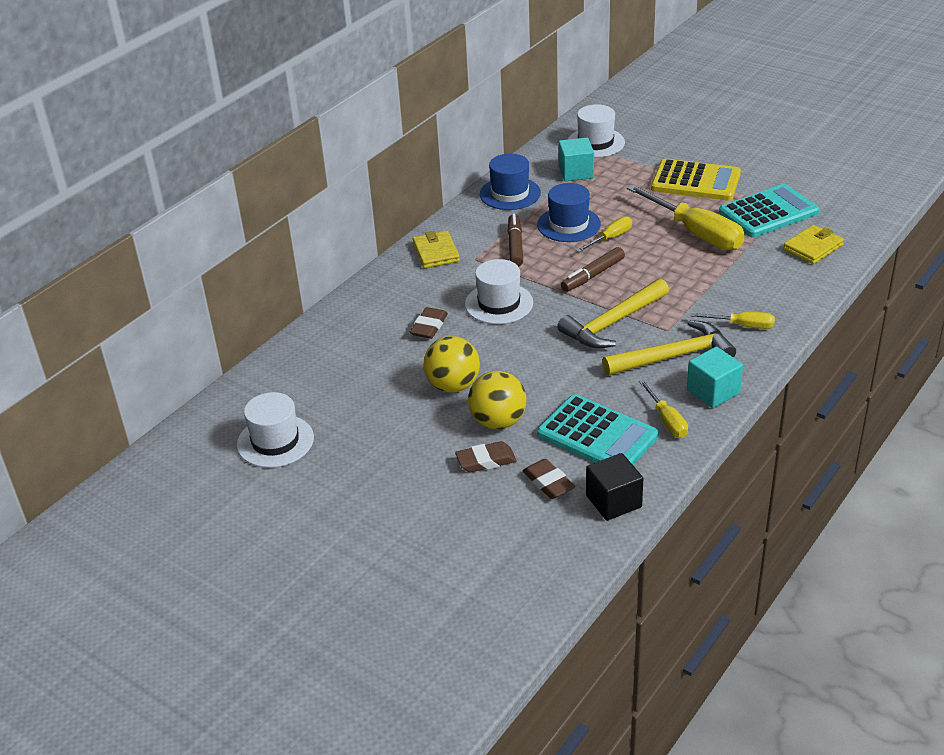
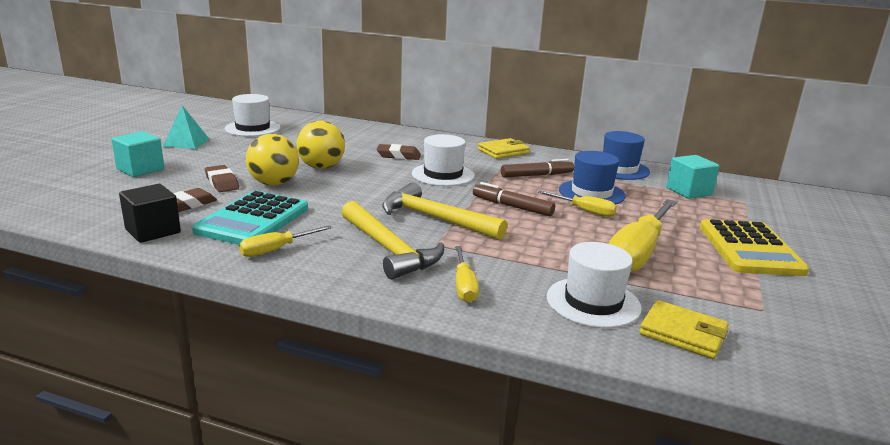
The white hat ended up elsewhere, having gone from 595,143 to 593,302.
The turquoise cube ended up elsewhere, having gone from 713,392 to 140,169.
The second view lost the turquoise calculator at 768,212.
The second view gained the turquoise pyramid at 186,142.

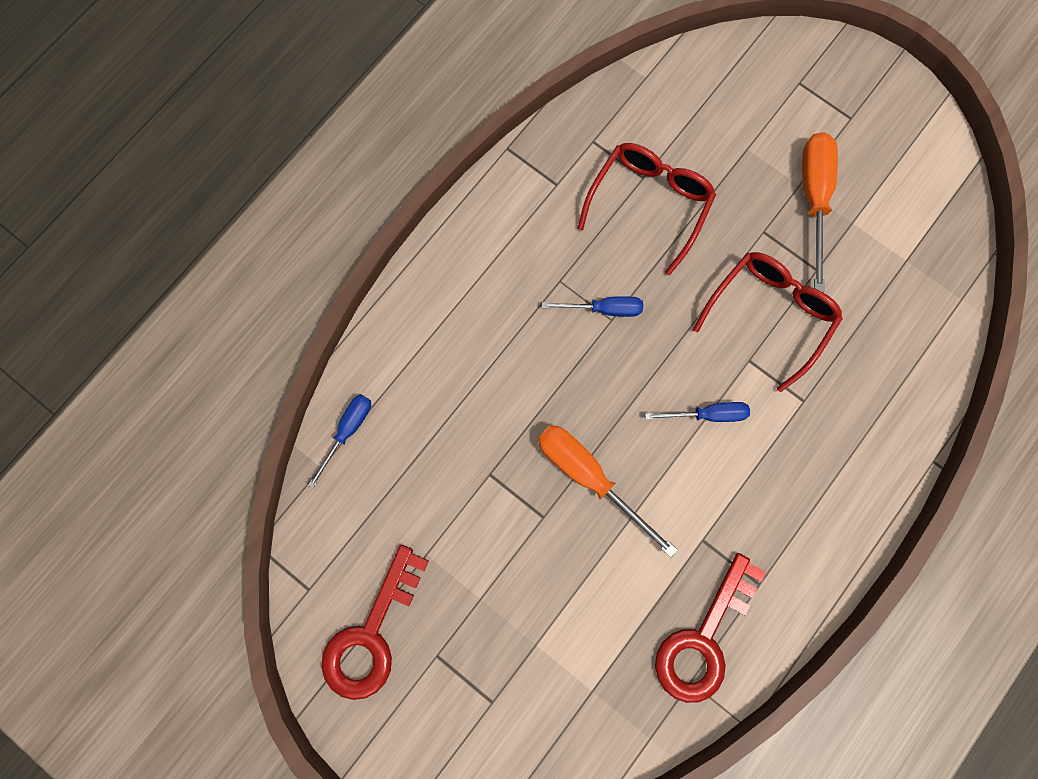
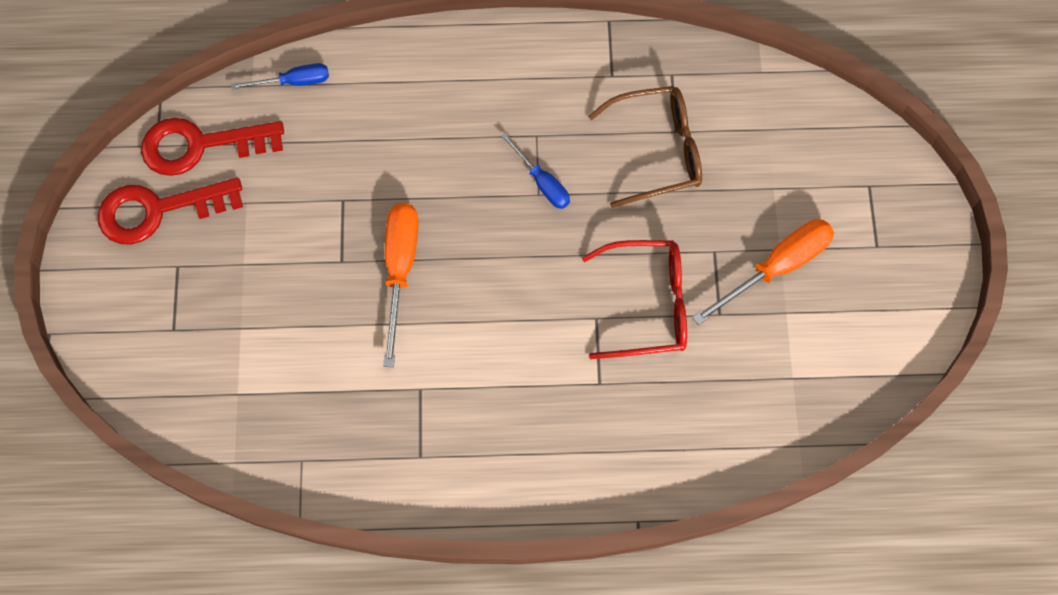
What was the red glasses at 649,203 turned into the brown glasses at 658,151.
The second view lost the blue screwdriver at 707,414.
The red key ended up elsewhere, having gone from 703,639 to 200,145.

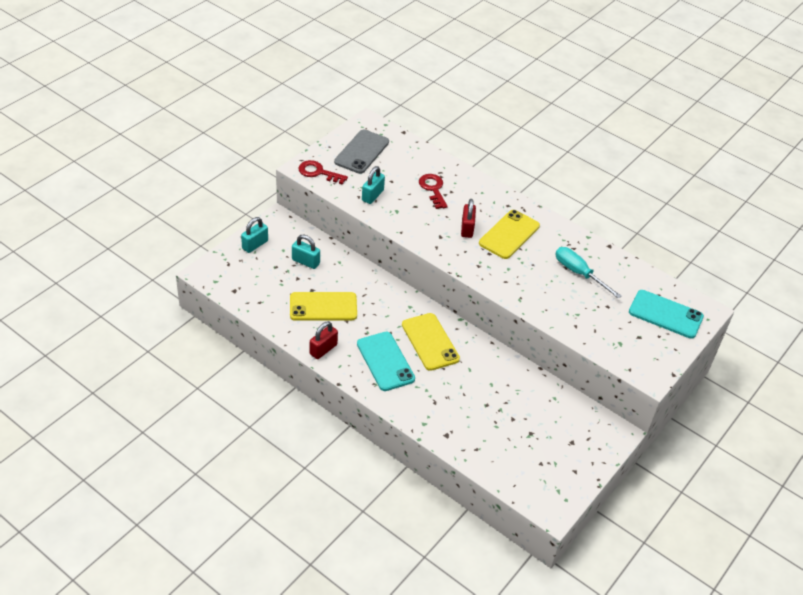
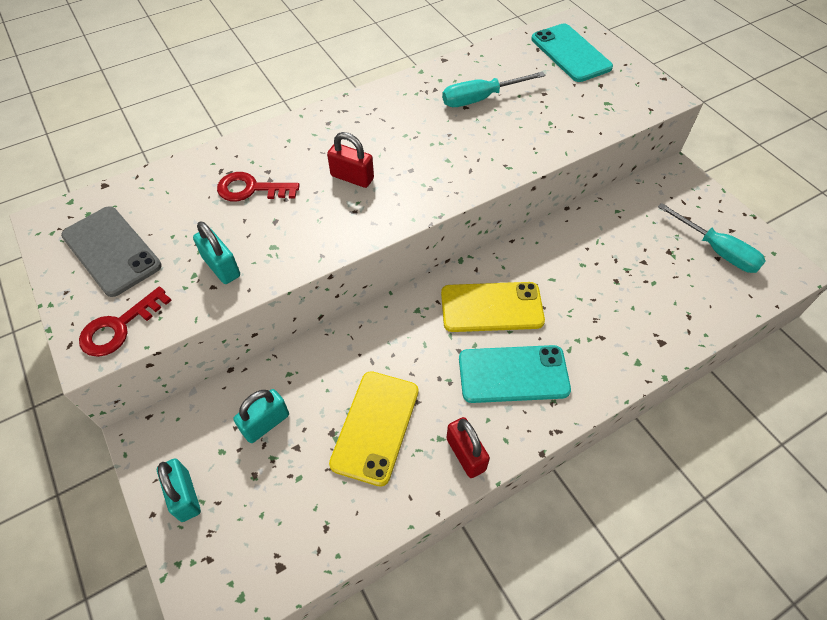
The second view lost the yellow phone at 509,234.
The turquoise phone at 665,314 ended up facing another way, 75 degrees counterclockwise from before.
The second view gained the turquoise screwdriver at 716,250.

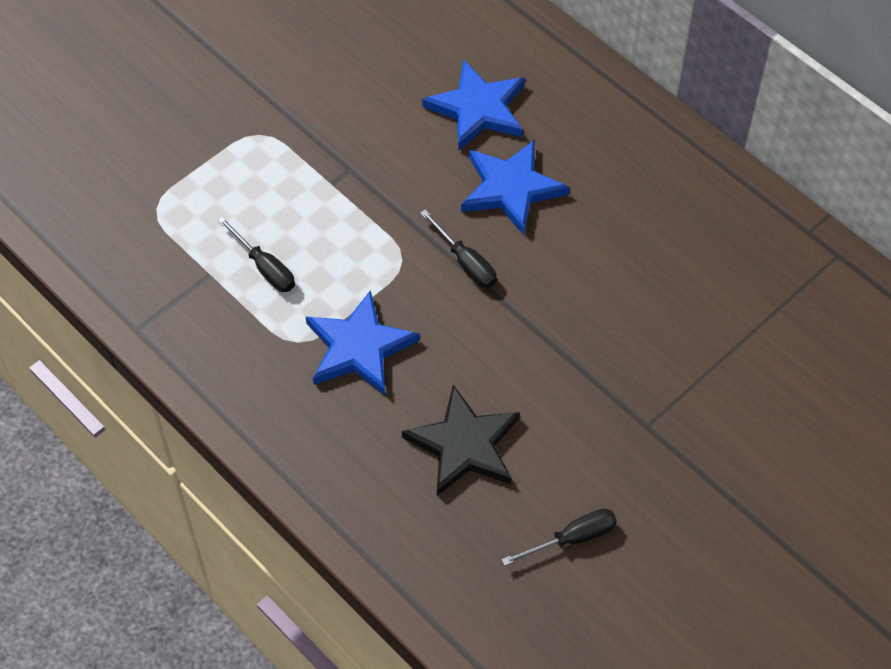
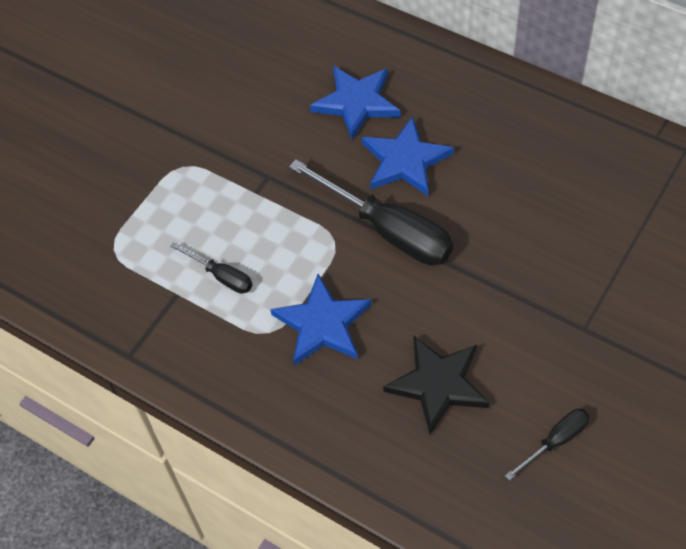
The size of the black screwdriver at 465,262 changed by a factor of 2.01.

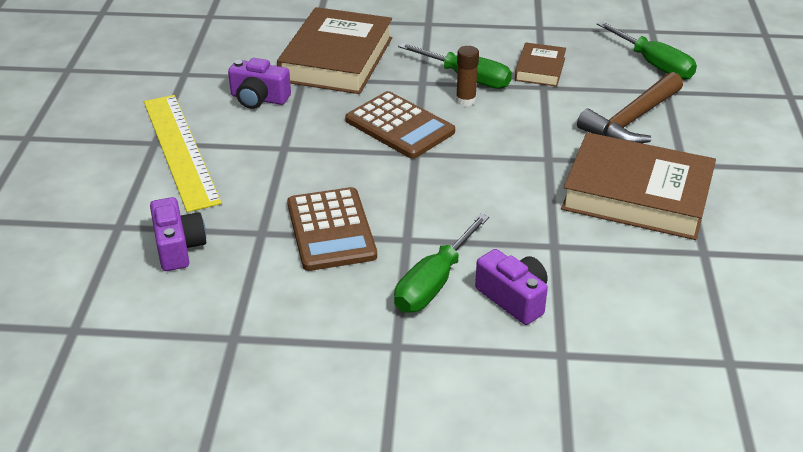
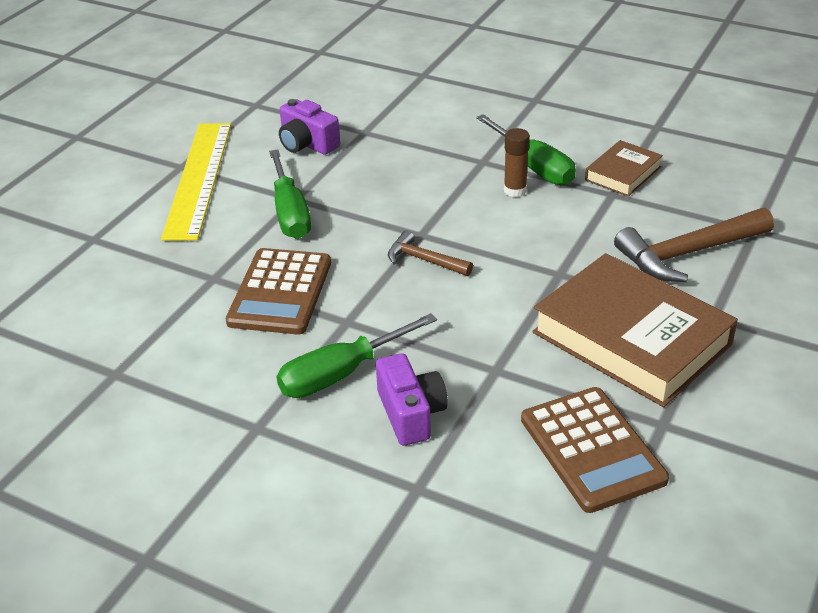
The second view lost the purple camera at 178,247.
The second view lost the brown book at 337,59.
The brown calculator ended up elsewhere, having gone from 400,126 to 592,449.
The green screwdriver ended up elsewhere, having gone from 653,64 to 290,212.
The second view gained the brown hammer at 424,260.

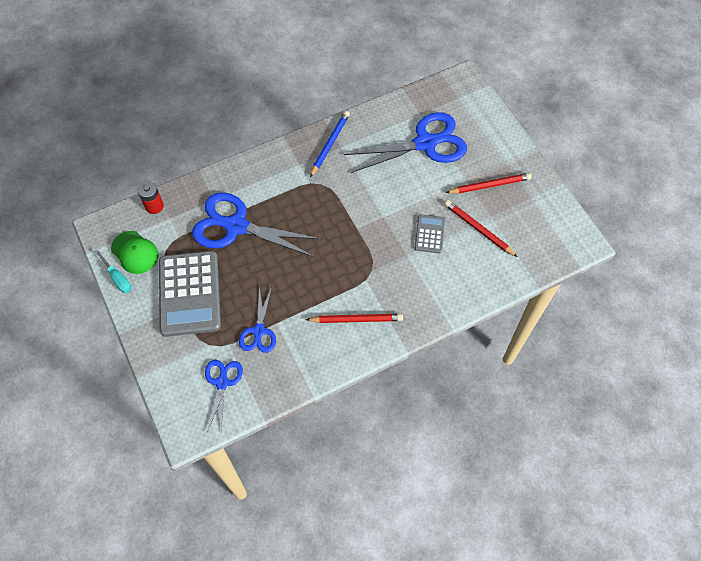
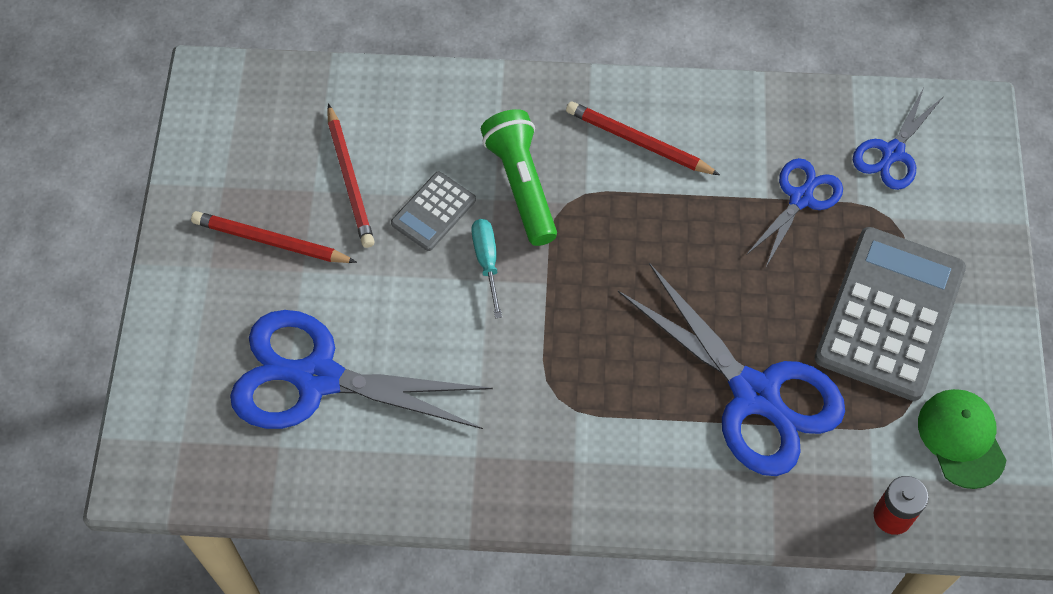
The turquoise screwdriver ended up elsewhere, having gone from 118,278 to 487,261.
The second view lost the blue pencil at 330,144.
The second view gained the green flashlight at 521,185.

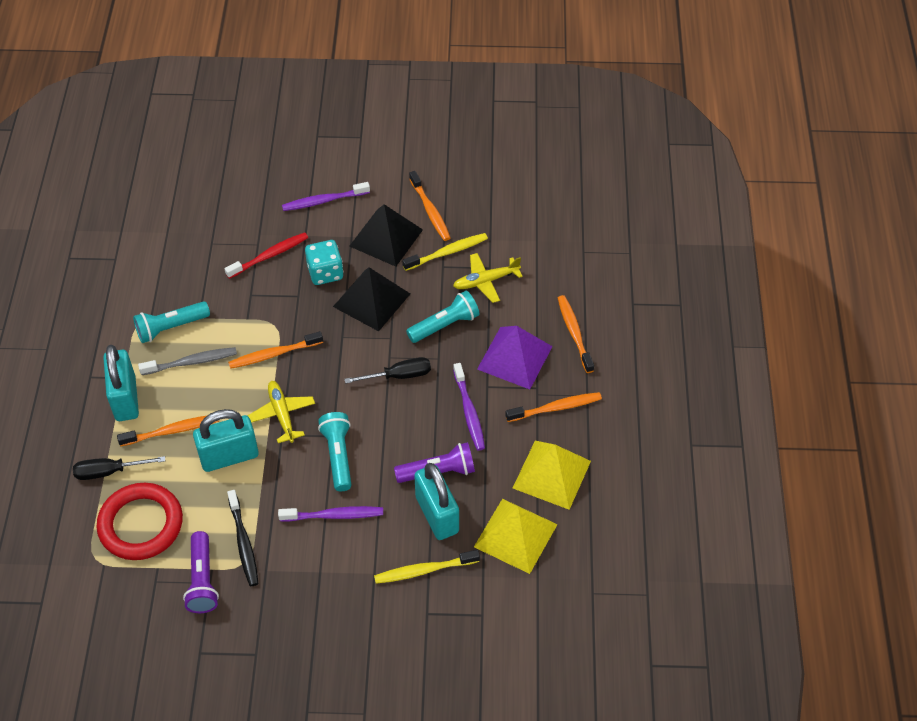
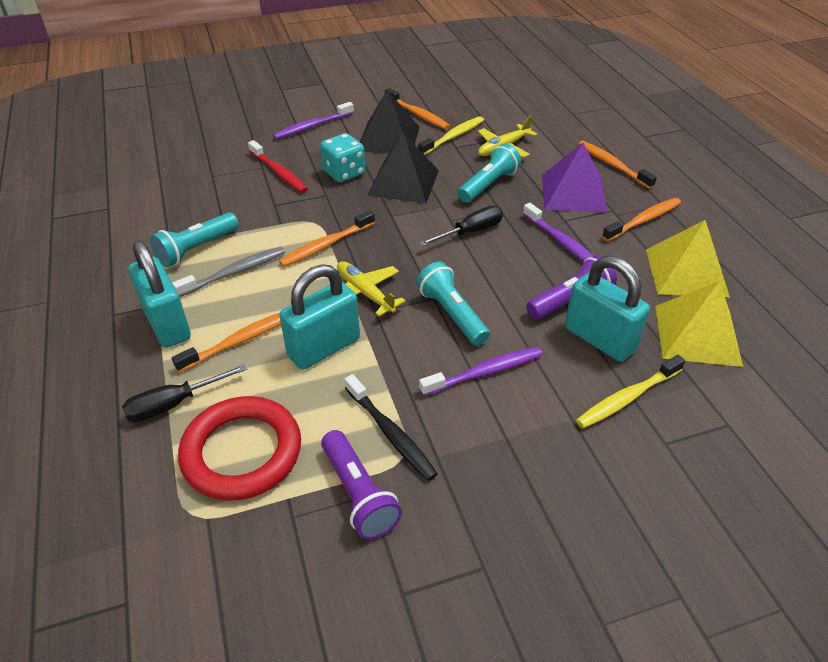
The red toothbrush at 269,256 ended up facing another way, 105 degrees clockwise from before.

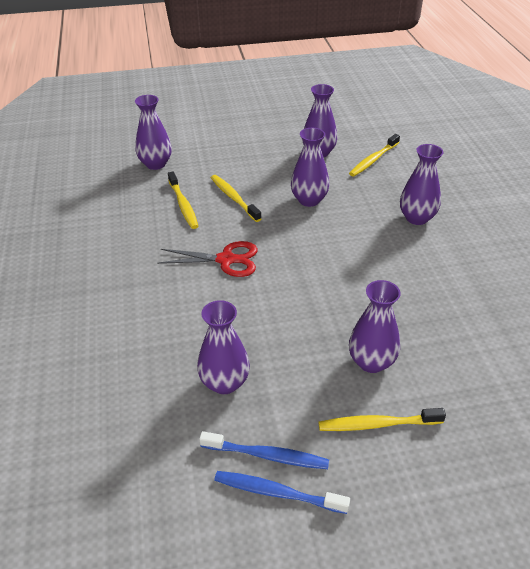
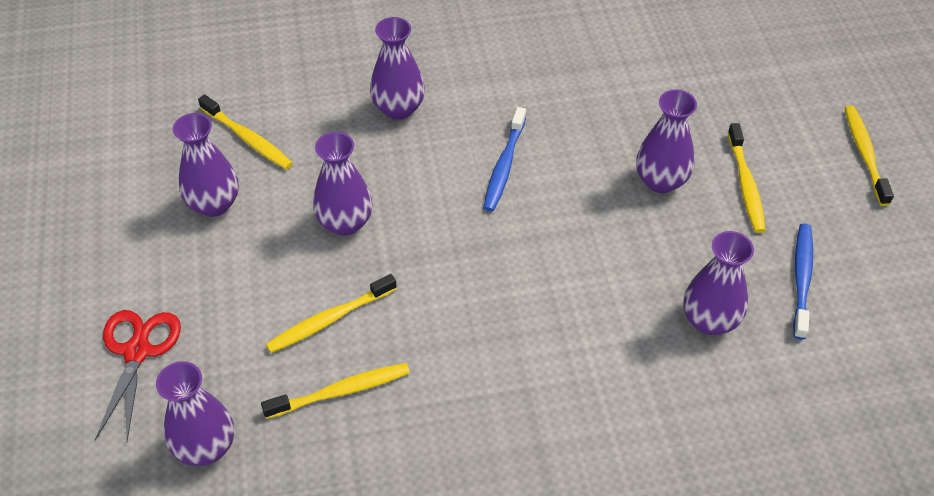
The red scissors ended up elsewhere, having gone from 226,260 to 137,351.
The blue toothbrush ended up elsewhere, having gone from 277,493 to 504,166.
The second view gained the yellow toothbrush at 864,154.

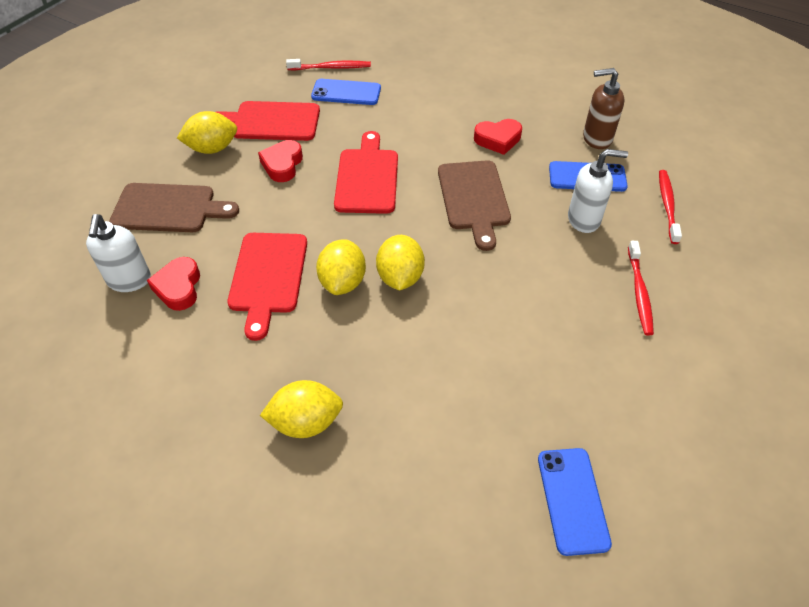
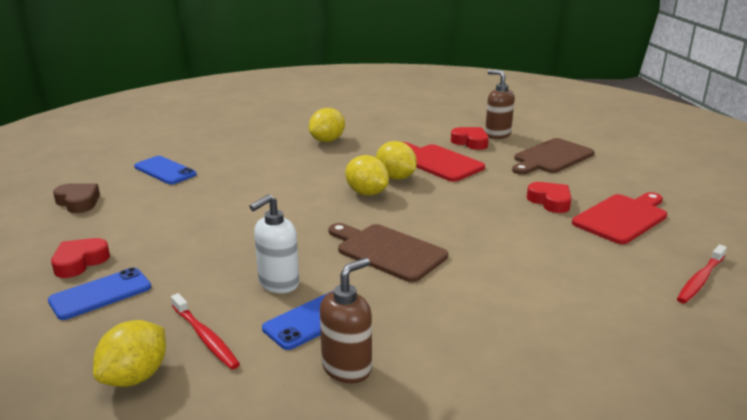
What was the white soap dispenser at 129,280 turned into the brown soap dispenser at 497,134.
The yellow lemon ended up elsewhere, having gone from 212,149 to 135,377.
The blue phone ended up elsewhere, having gone from 346,92 to 100,294.
The second view lost the red cutting board at 367,177.
The red heart ended up elsewhere, having gone from 498,140 to 80,262.
The second view lost the red toothbrush at 639,292.
The second view gained the brown heart at 78,202.

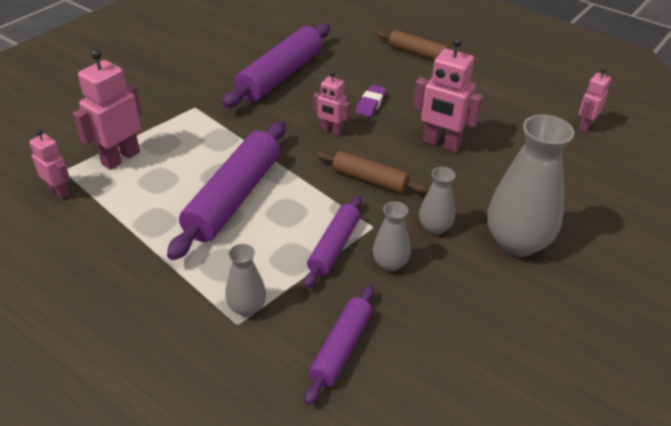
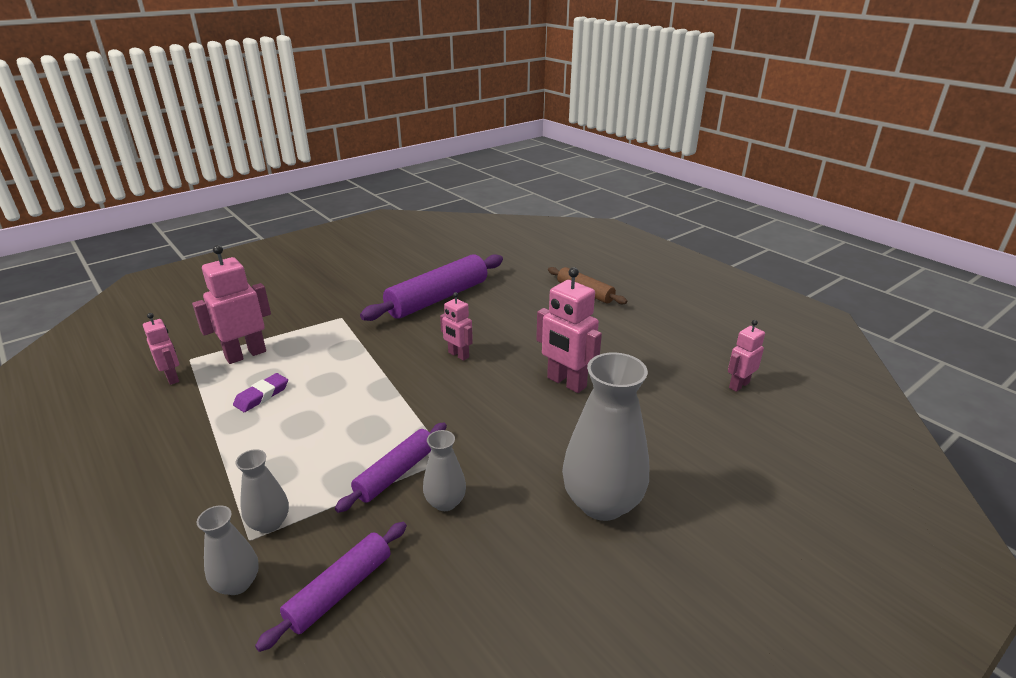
The second view lost the purple rolling pin at 233,197.
The second view lost the brown rolling pin at 370,180.
The purple eraser ended up elsewhere, having gone from 371,103 to 261,395.
The grey vase ended up elsewhere, having gone from 435,227 to 237,583.

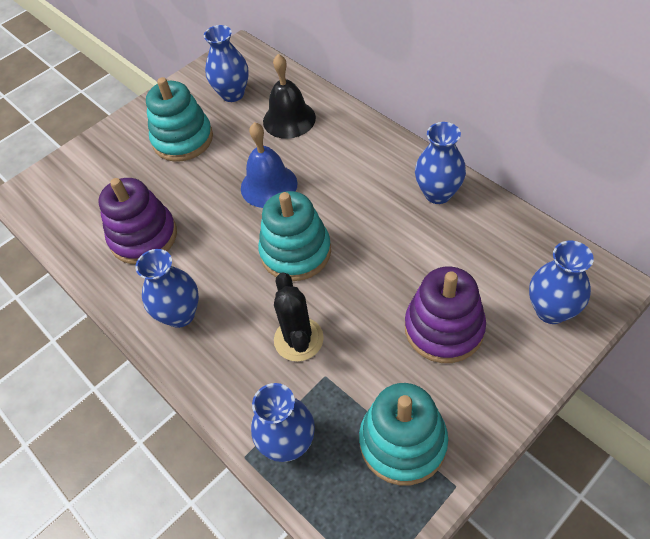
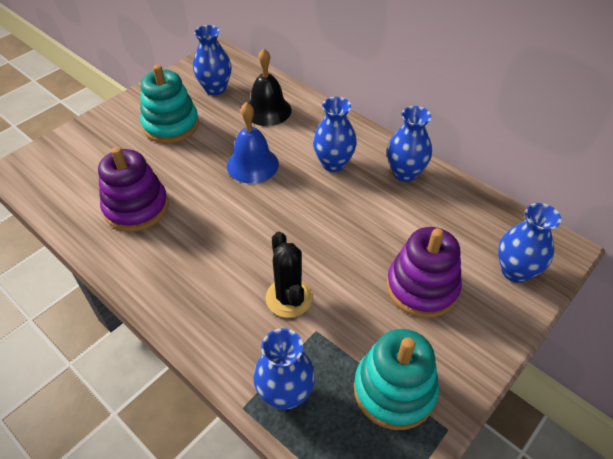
The blue vase ended up elsewhere, having gone from 180,314 to 333,163.
The second view lost the turquoise stacking toy at 295,252.

